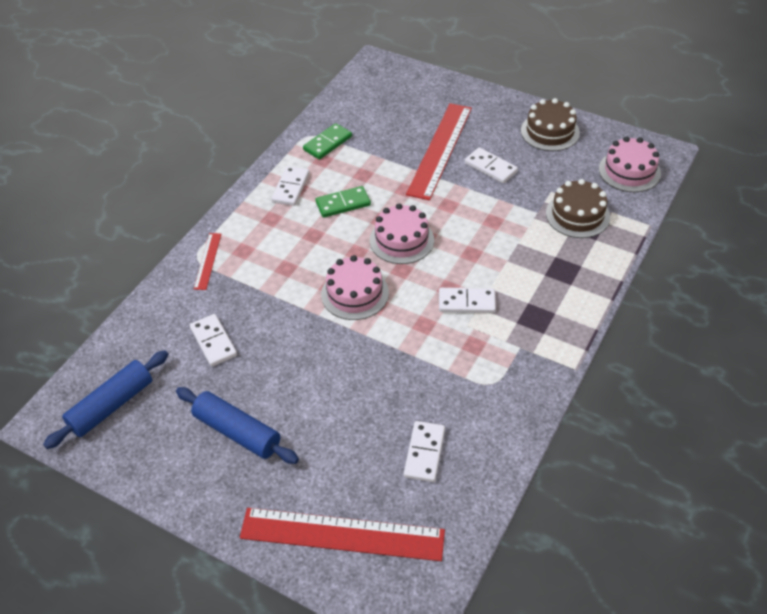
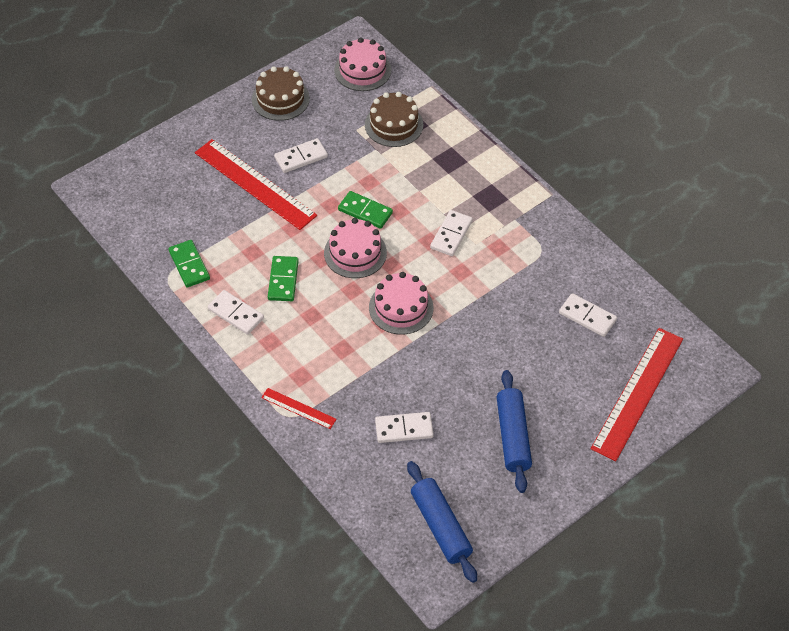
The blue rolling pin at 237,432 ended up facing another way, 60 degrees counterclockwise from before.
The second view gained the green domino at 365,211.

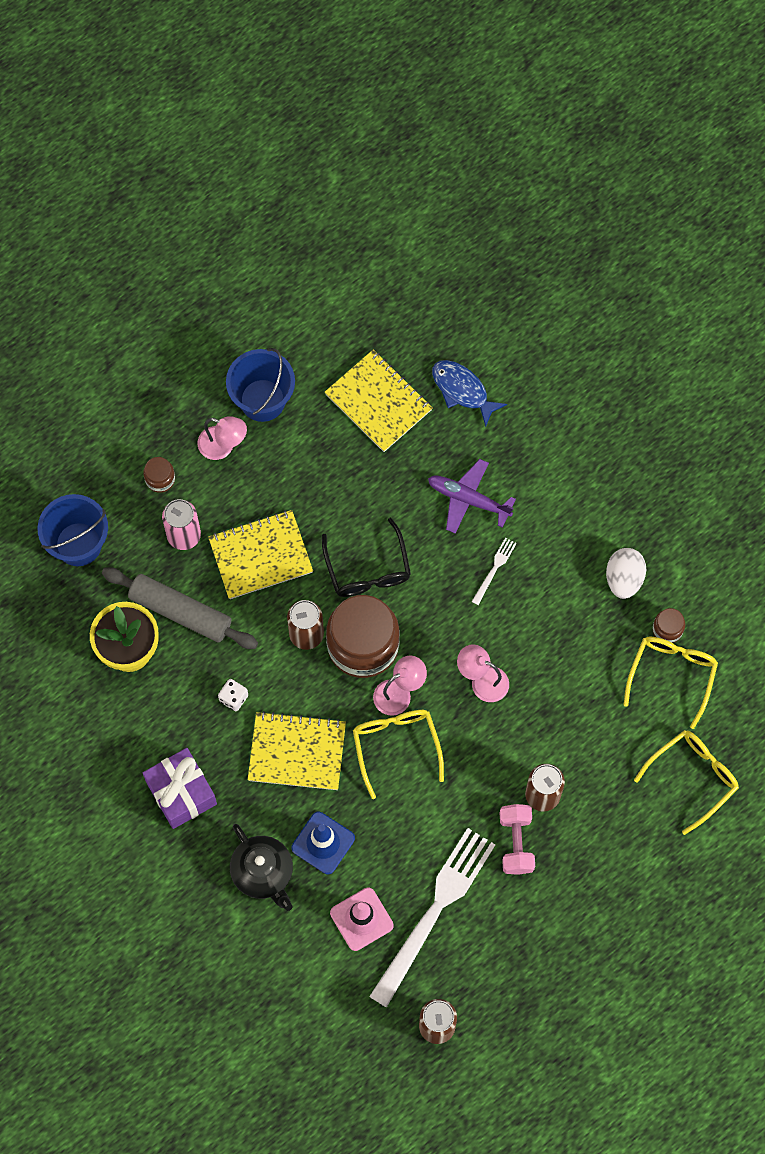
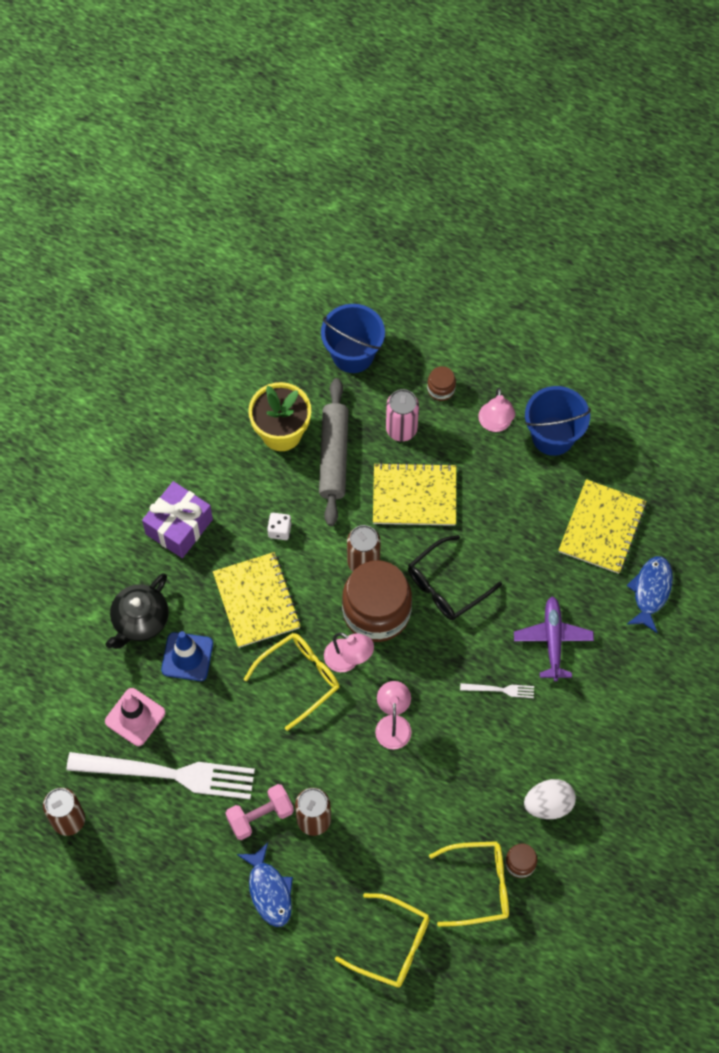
The yellow notebook at 260,555 ended up facing another way, 45 degrees counterclockwise from before.
The second view gained the blue fish at 269,890.

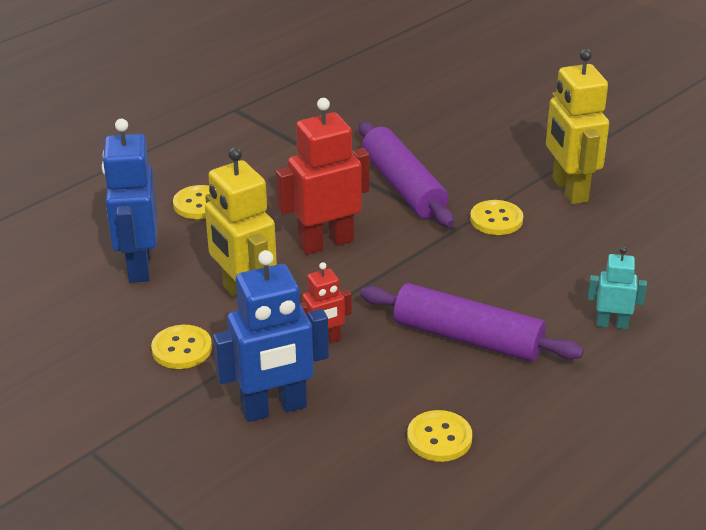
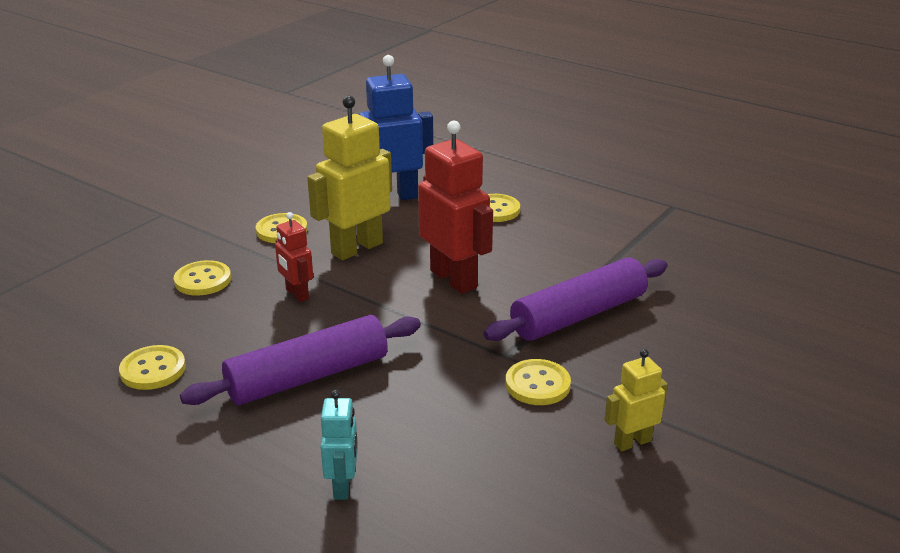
Where the blue robot stood at 274,408, the yellow button came to stand at 203,280.
The purple rolling pin at 467,337 ended up facing another way, 45 degrees clockwise from before.
The size of the yellow robot at 569,190 changed by a factor of 0.53.

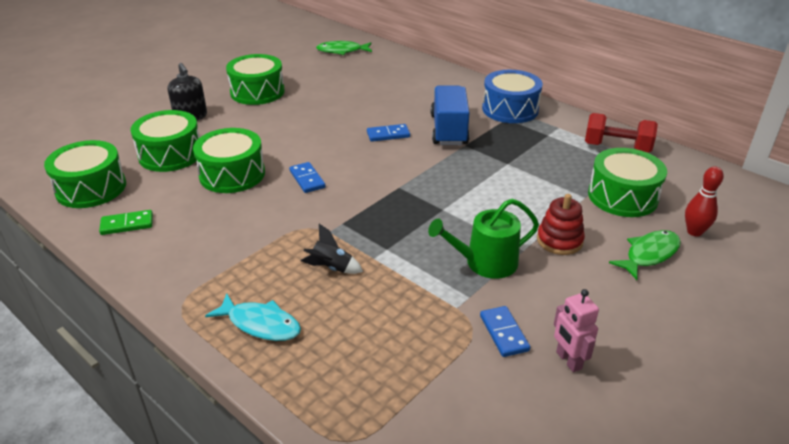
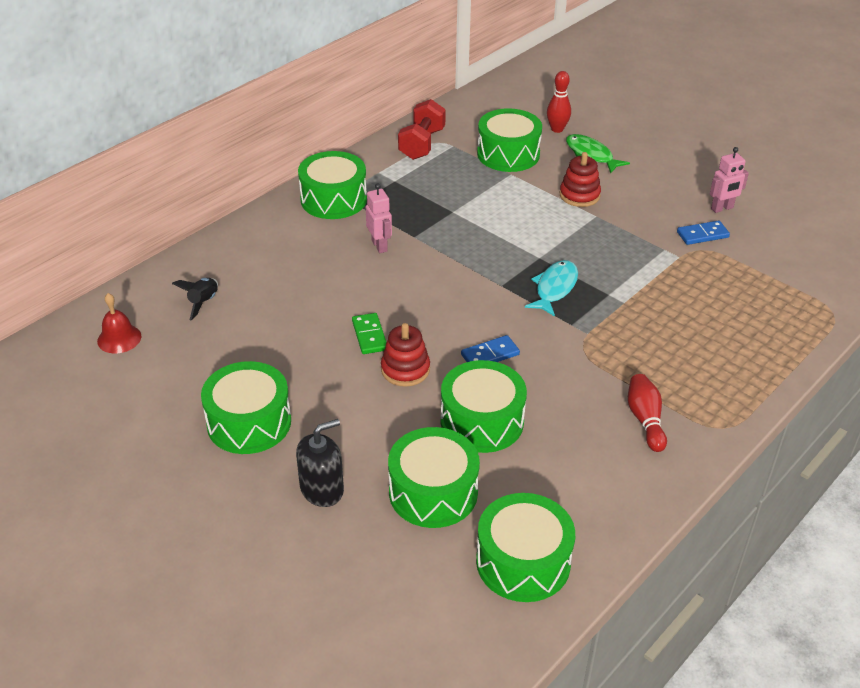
The green domino ended up elsewhere, having gone from 127,224 to 369,335.
The turquoise fish ended up elsewhere, having gone from 260,324 to 554,288.
The black rocket ended up elsewhere, having gone from 331,268 to 203,303.
Where the green fish stood at 342,51, the red bell came to stand at 119,338.
The second view lost the blue domino at 388,134.
The second view lost the green watering can at 485,263.
Where the blue truck stood at 449,130, the pink robot came to stand at 380,246.
What was the blue drum at 510,109 turned into the green drum at 333,199.
The second view gained the red stacking toy at 405,369.
The second view gained the red bowling pin at 645,420.

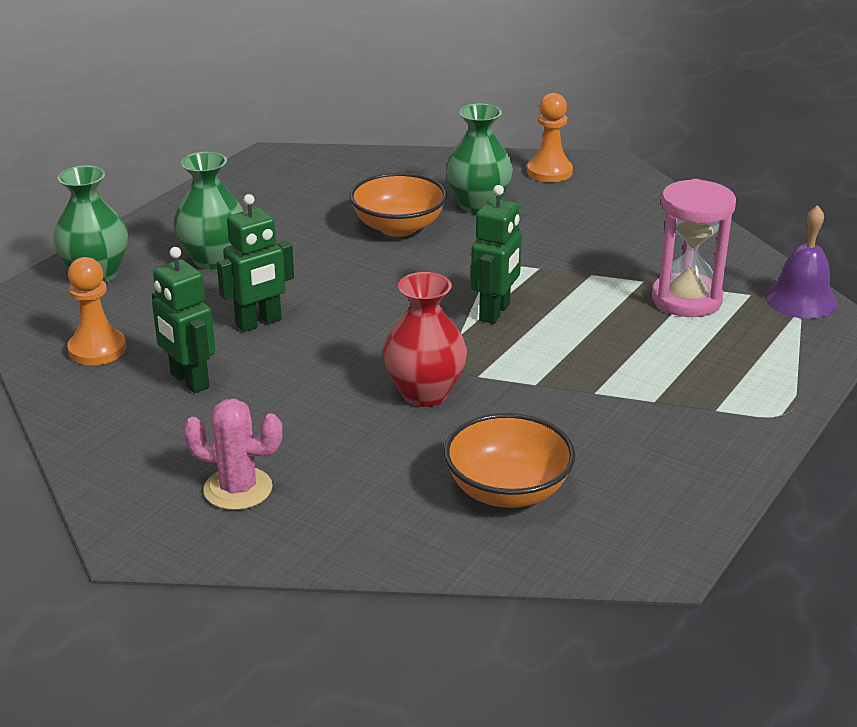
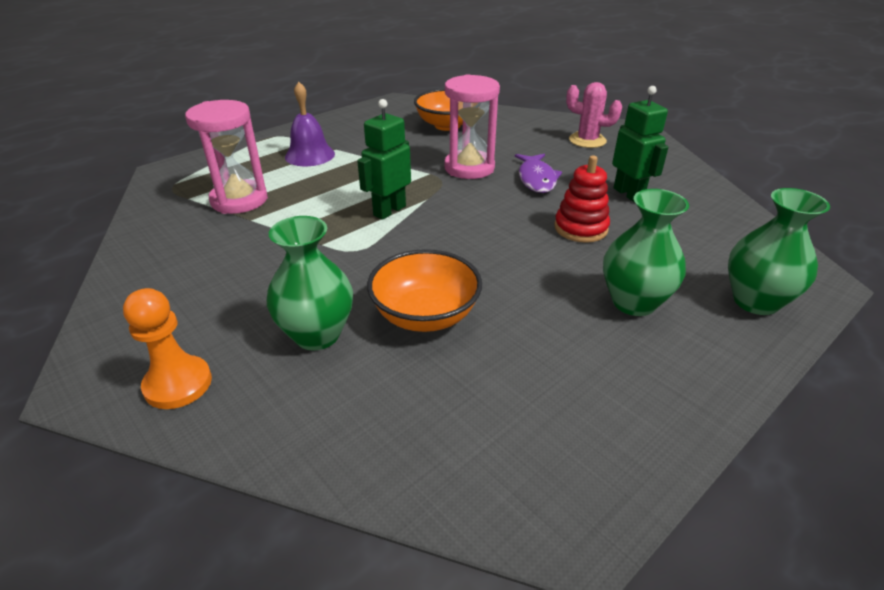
The second view lost the orange pawn at 97,349.
Where the green robot stood at 259,323, the red stacking toy came to stand at 580,228.
Where the red vase stood at 425,393, the pink hourglass came to stand at 469,168.
The purple bell ended up elsewhere, having gone from 801,299 to 310,155.
The second view gained the purple fish at 536,179.

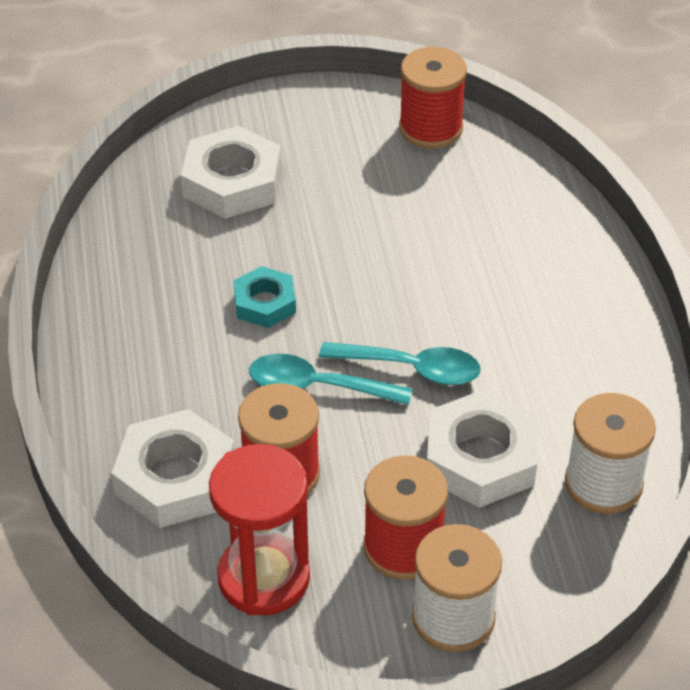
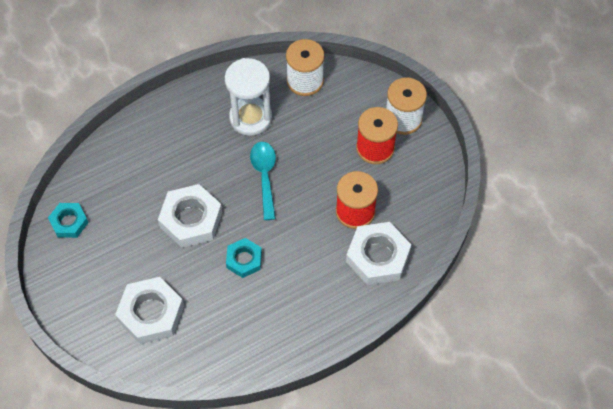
The second view lost the red hourglass at 264,578.
The second view lost the turquoise spoon at 317,386.
Where the red spool stood at 430,128, the turquoise nut came to stand at 69,222.
The white nut ended up elsewhere, having gone from 480,458 to 191,219.
The second view gained the white hourglass at 250,118.

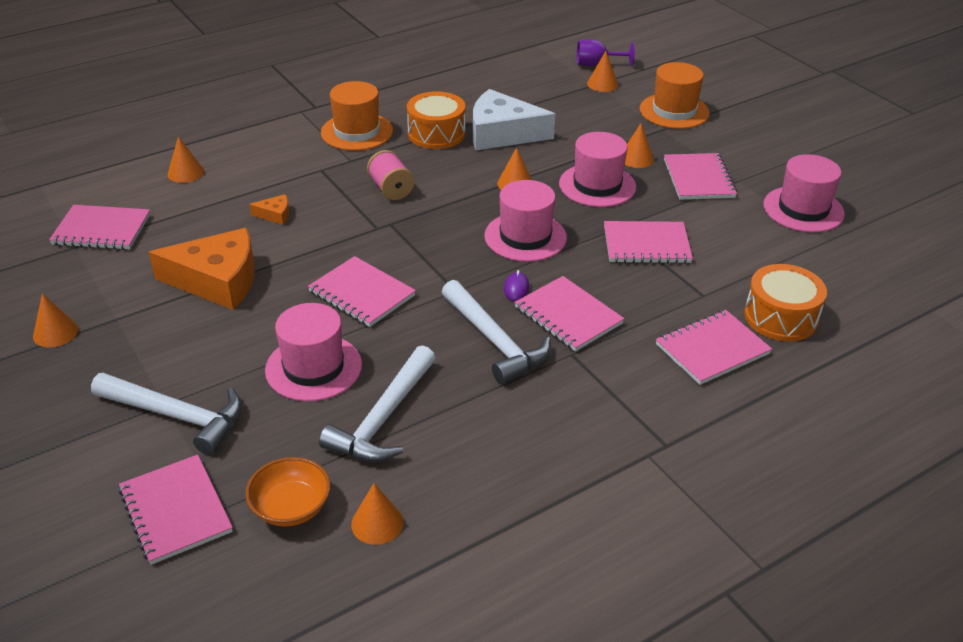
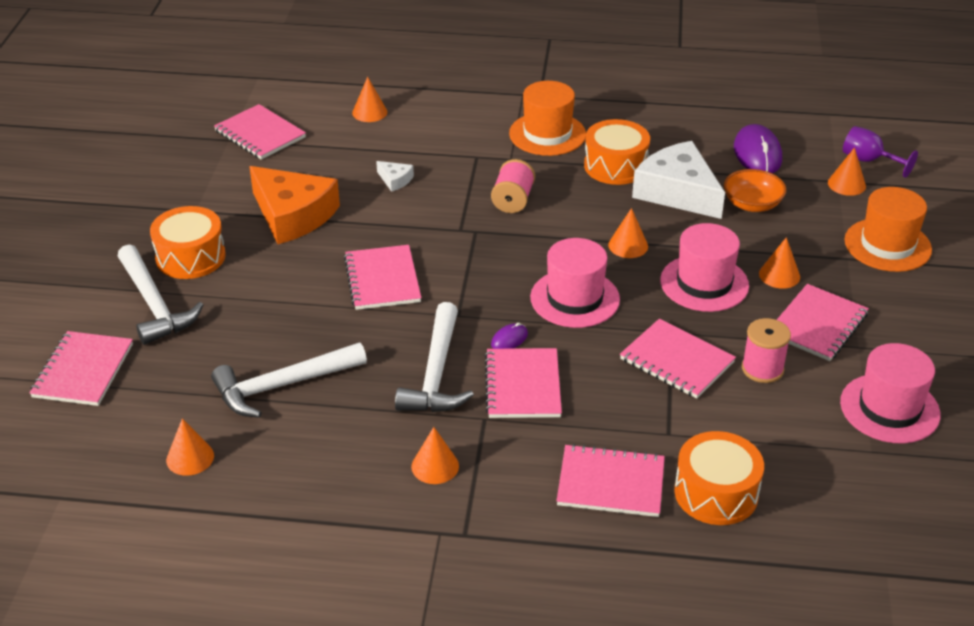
The orange cone ended up elsewhere, having gone from 55,333 to 435,466.
The orange bowl ended up elsewhere, having gone from 291,507 to 752,204.
What was the orange cheese at 275,214 turned into the white cheese at 395,180.
The second view lost the pink hat at 313,367.
The second view gained the orange drum at 190,257.
The second view gained the purple mouse at 757,154.
The second view gained the pink spool at 762,369.

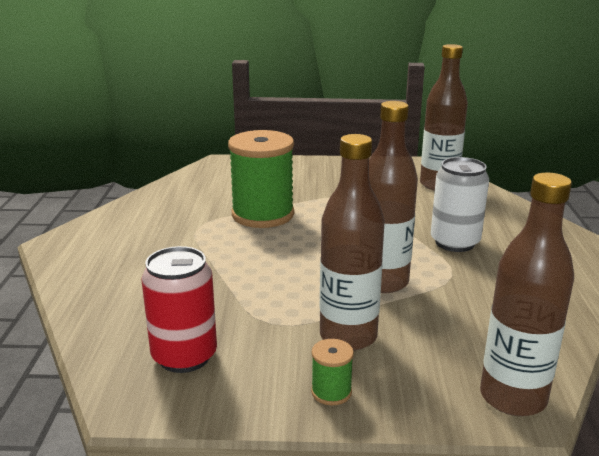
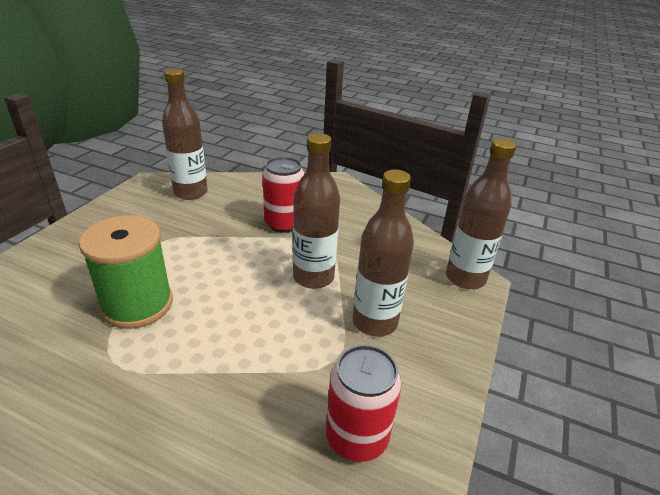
The second view lost the green spool at 331,392.
What was the white can at 454,242 turned into the red can at 284,223.

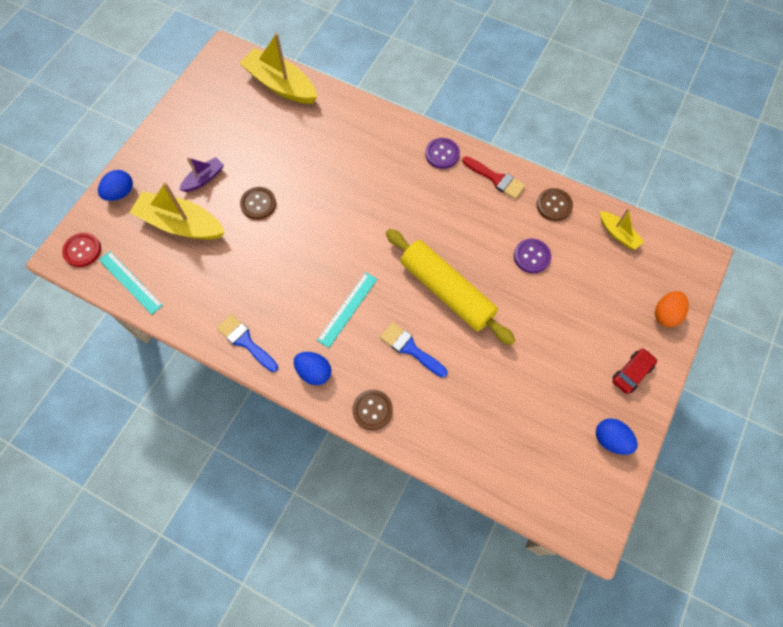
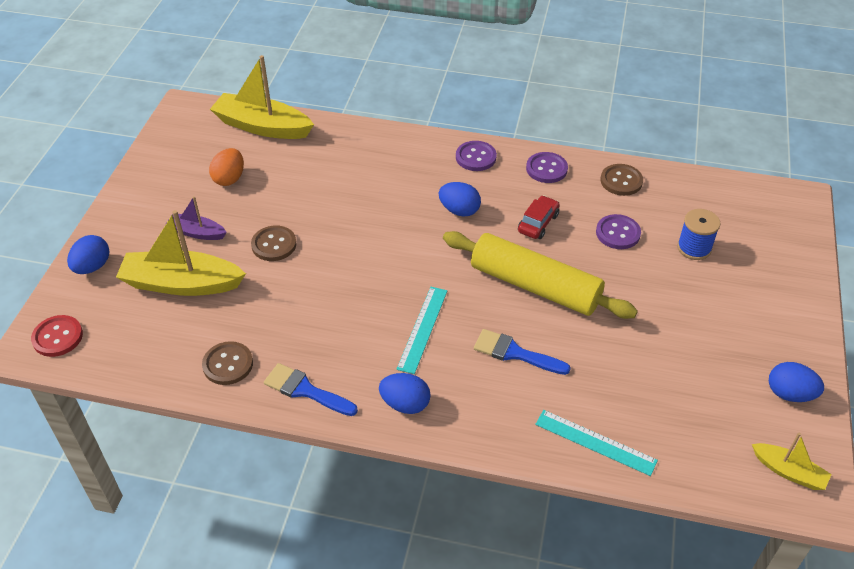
The turquoise ruler ended up elsewhere, having gone from 130,282 to 595,442.
The purple boat at 204,179 ended up facing another way, 105 degrees counterclockwise from before.
The brown button ended up elsewhere, having gone from 372,410 to 228,364.
Where the red brush stood at 496,179, the purple button came to stand at 546,169.
The yellow boat ended up elsewhere, having gone from 618,234 to 788,471.
The red car ended up elsewhere, having gone from 632,373 to 538,223.
The orange egg ended up elsewhere, having gone from 666,314 to 229,179.
The second view gained the blue egg at 459,210.
The second view gained the blue spool at 694,248.

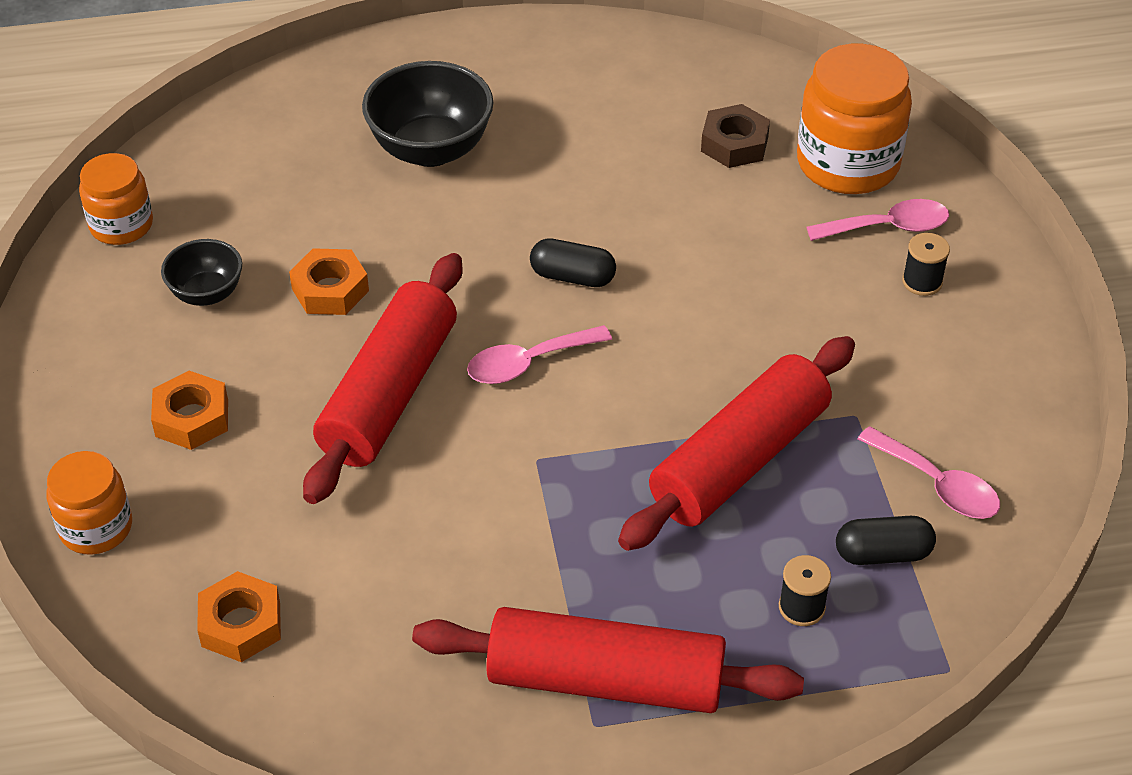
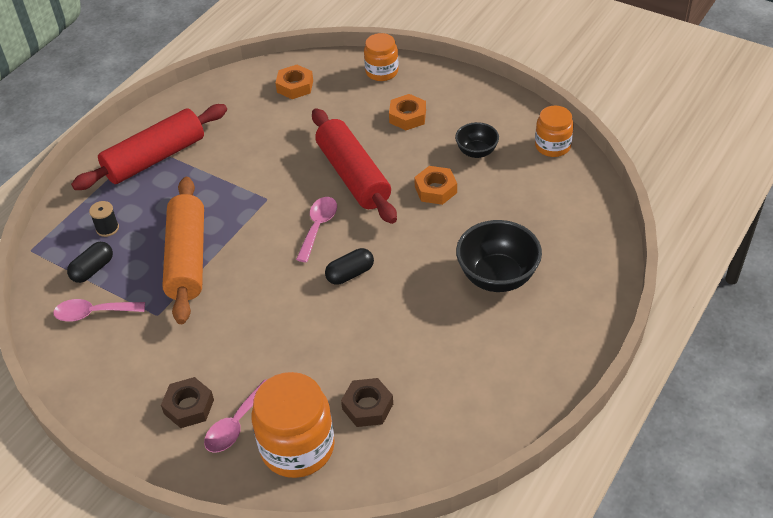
What was the red rolling pin at 739,461 turned into the orange rolling pin at 187,258.
Where the black spool stood at 922,281, the brown nut came to stand at 189,406.

